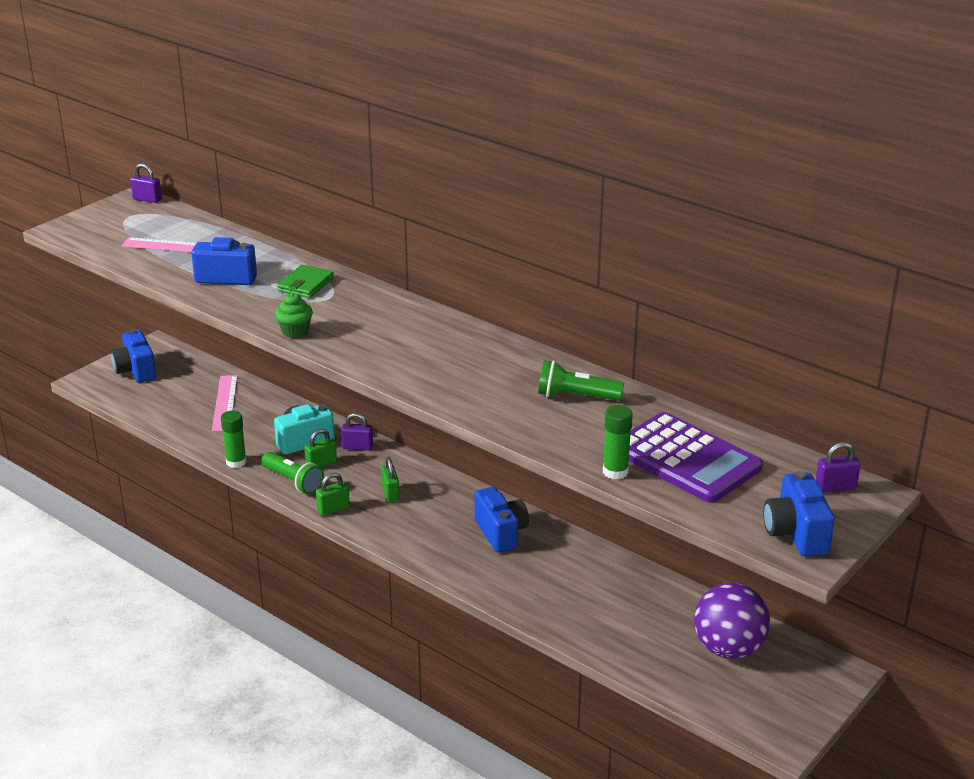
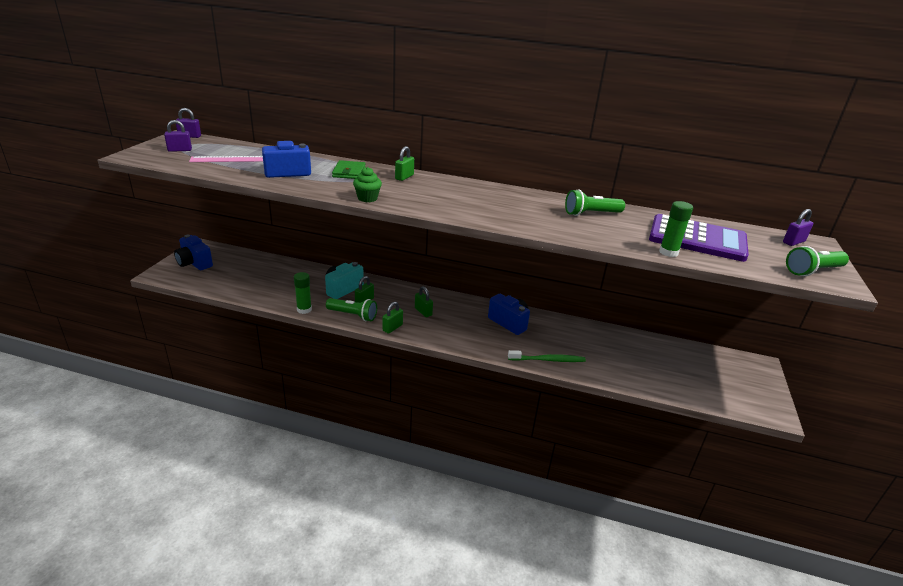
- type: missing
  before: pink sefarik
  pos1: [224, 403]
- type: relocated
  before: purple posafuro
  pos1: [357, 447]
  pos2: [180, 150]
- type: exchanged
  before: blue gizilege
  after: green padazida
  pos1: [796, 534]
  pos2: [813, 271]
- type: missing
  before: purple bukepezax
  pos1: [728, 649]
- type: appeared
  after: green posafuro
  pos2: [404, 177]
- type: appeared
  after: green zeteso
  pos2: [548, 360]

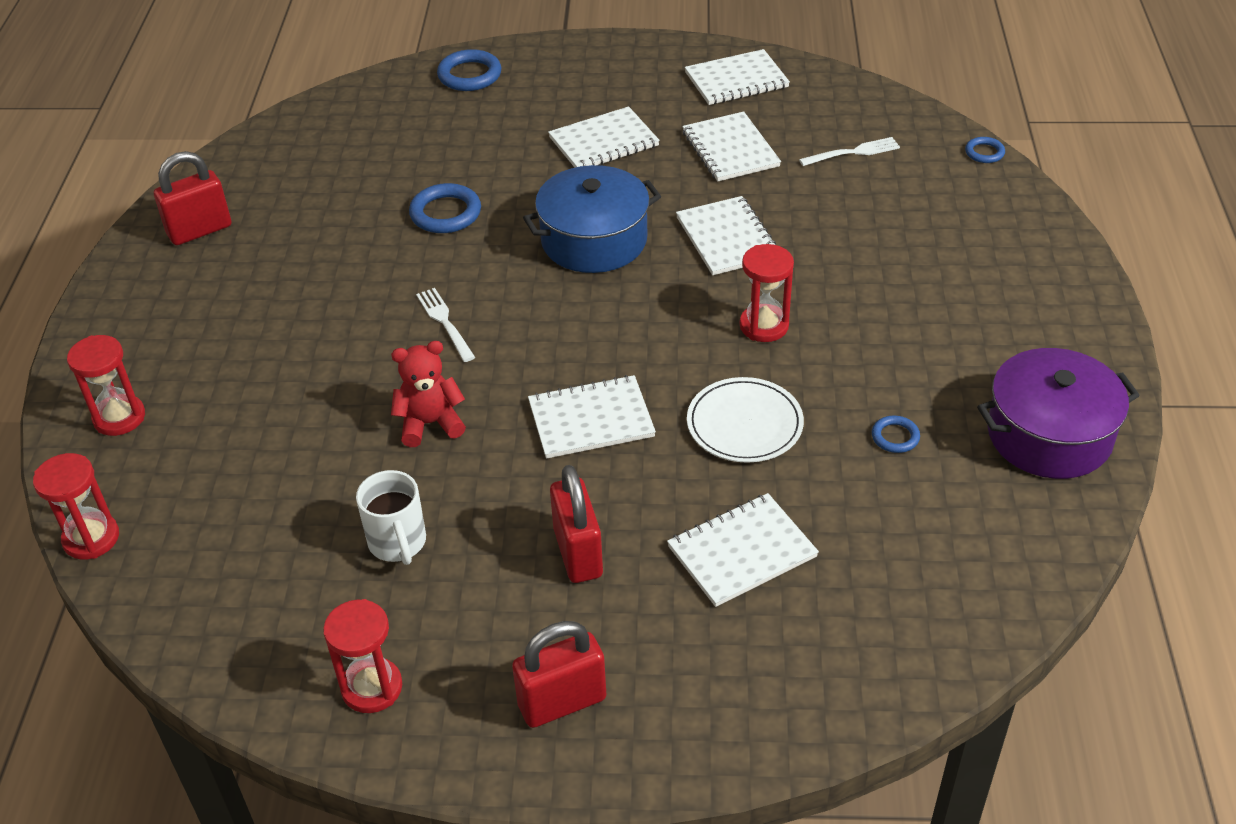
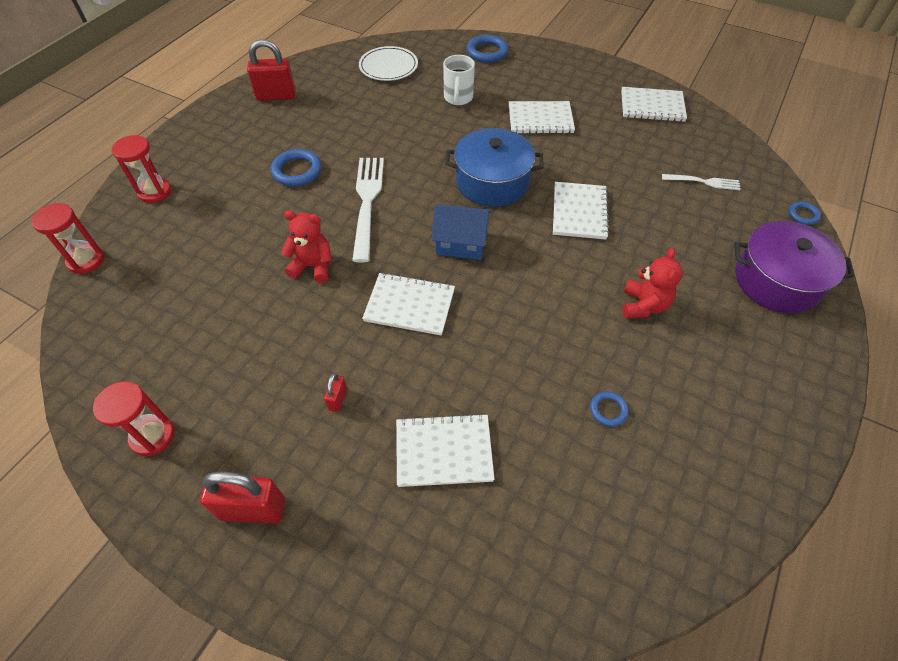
- type: missing
  before: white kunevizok
  pos1: [730, 149]
- type: relocated
  before: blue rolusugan
  pos1: [445, 213]
  pos2: [297, 171]
- type: missing
  before: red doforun
  pos1: [764, 326]
- type: size
  before: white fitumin
  pos1: [445, 322]
  pos2: [367, 202]
  scale: 1.85
- type: relocated
  before: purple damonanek
  pos1: [1049, 435]
  pos2: [777, 281]
- type: relocated
  before: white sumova
  pos1: [744, 424]
  pos2: [388, 66]
- type: size
  before: red posafuro
  pos1: [578, 553]
  pos2: [338, 399]
  scale: 0.5
- type: relocated
  before: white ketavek
  pos1: [398, 543]
  pos2: [458, 98]
- type: appeared
  after: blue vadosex
  pos2: [461, 243]
- type: appeared
  after: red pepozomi
  pos2: [643, 305]

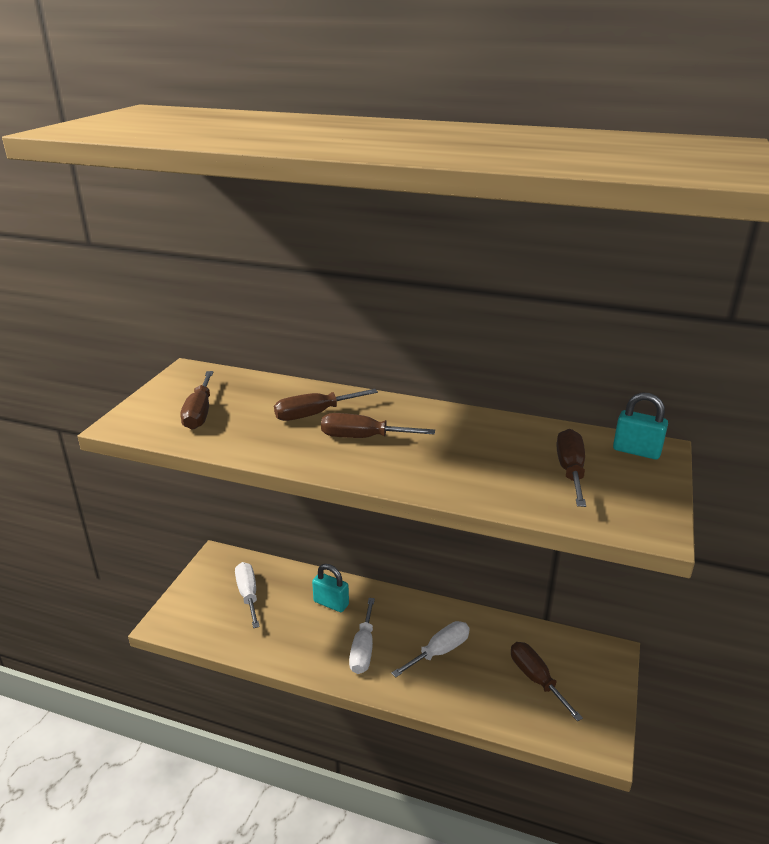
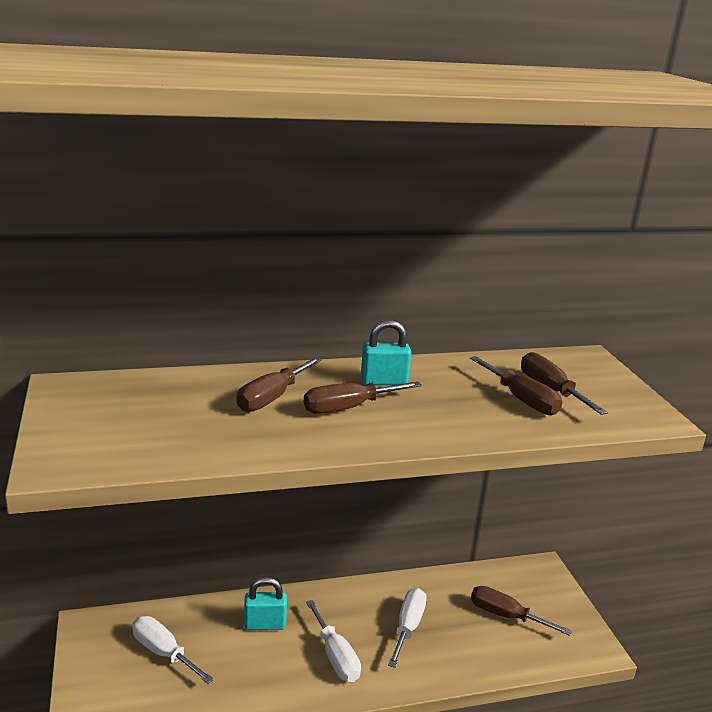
- type: relocated
  before: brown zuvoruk
  pos1: [199, 413]
  pos2: [521, 399]
- type: relocated
  before: turquoise posafuro
  pos1: [636, 451]
  pos2: [384, 381]

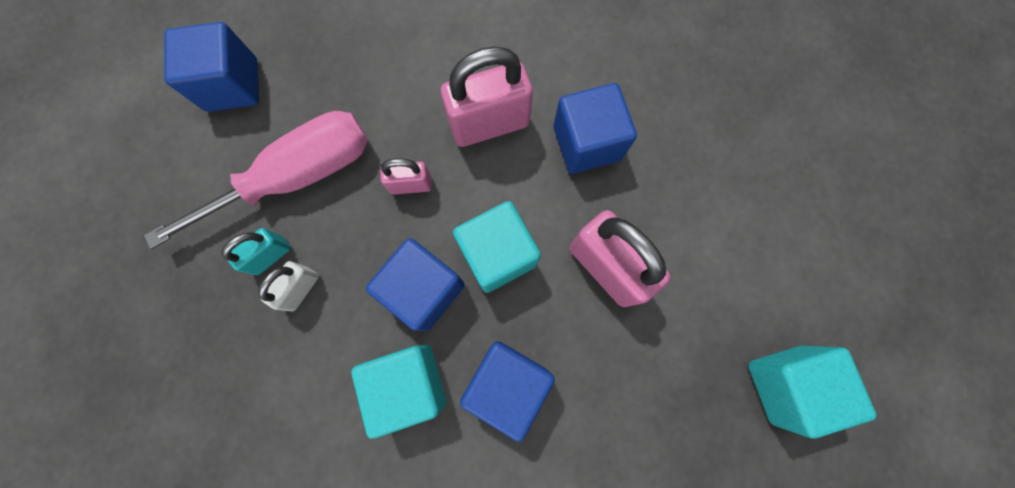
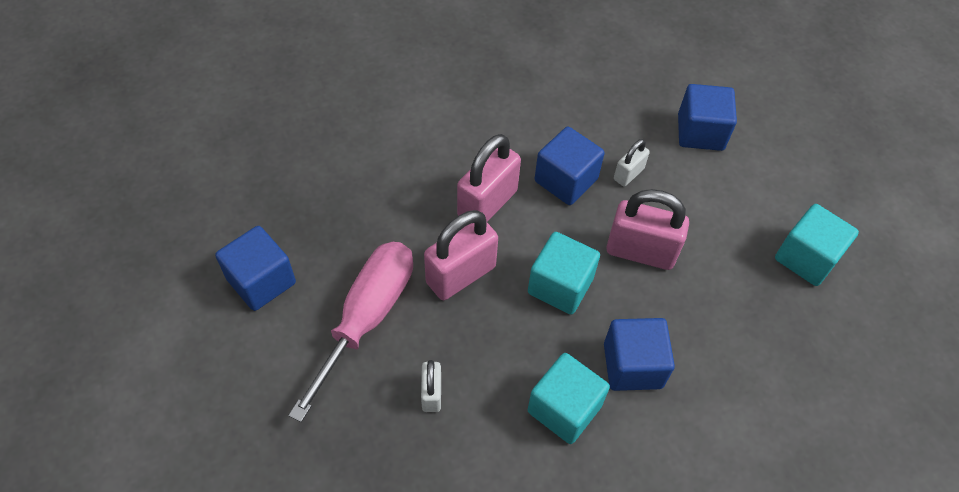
- type: size
  before: pink posafuro
  pos1: [411, 185]
  pos2: [461, 275]
  scale: 1.88
- type: missing
  before: turquoise posafuro
  pos1: [270, 255]
- type: relocated
  before: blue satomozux
  pos1: [424, 289]
  pos2: [700, 132]
- type: appeared
  after: white posafuro
  pos2: [628, 174]

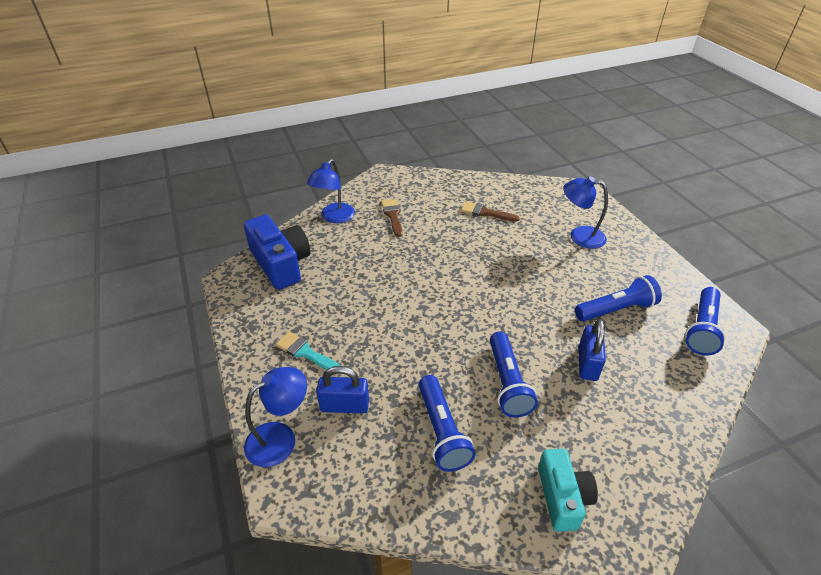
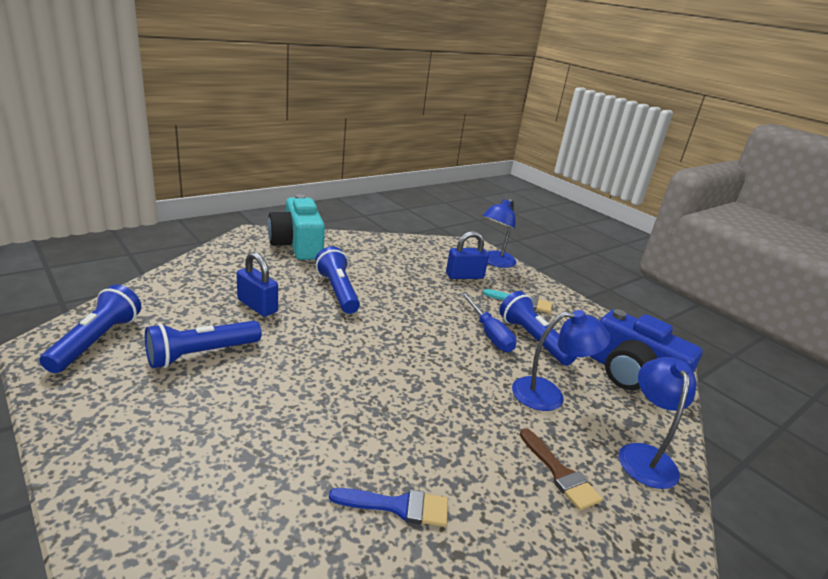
- type: relocated
  before: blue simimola
  pos1: [579, 236]
  pos2: [549, 395]
- type: colour
  before: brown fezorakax
  after: blue fezorakax
  pos1: [485, 212]
  pos2: [398, 506]
- type: spun
  before: blue posafuro
  pos1: [587, 363]
  pos2: [257, 306]
  turn: -45
- type: relocated
  before: blue padazida
  pos1: [442, 431]
  pos2: [533, 339]
- type: size
  before: turquoise gizilege
  pos1: [562, 497]
  pos2: [297, 245]
  scale: 1.55
- type: appeared
  after: blue zuvoruk
  pos2: [489, 334]

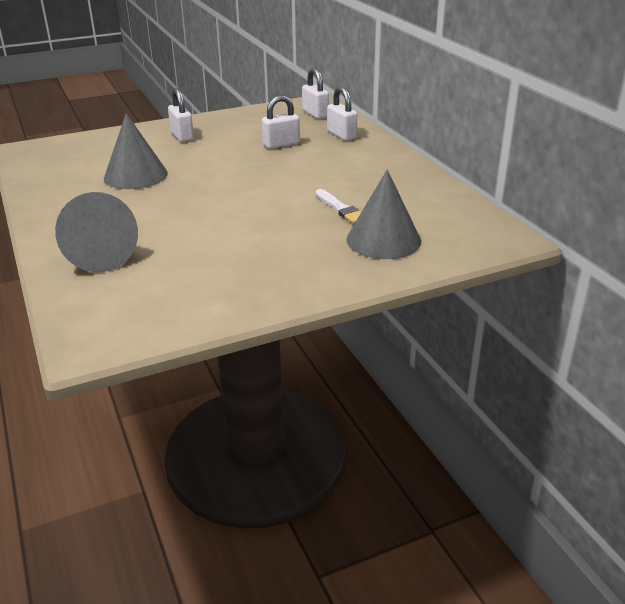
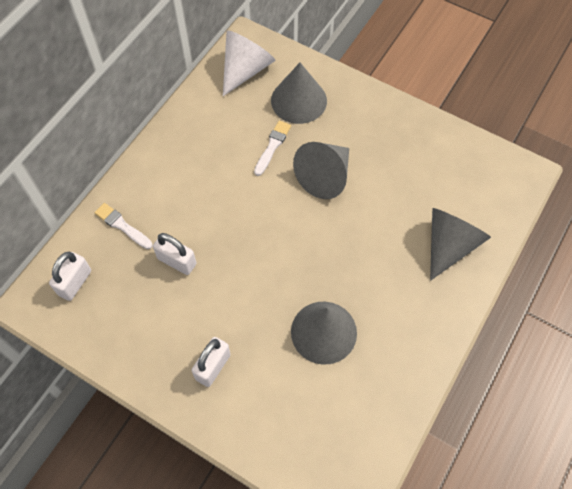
- type: exchanged
  before: white posafuro
  after: white fezorakax
  pos1: [341, 135]
  pos2: [122, 226]
- type: appeared
  after: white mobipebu
  pos2: [245, 70]
- type: appeared
  after: grey mobipebu
  pos2: [325, 176]

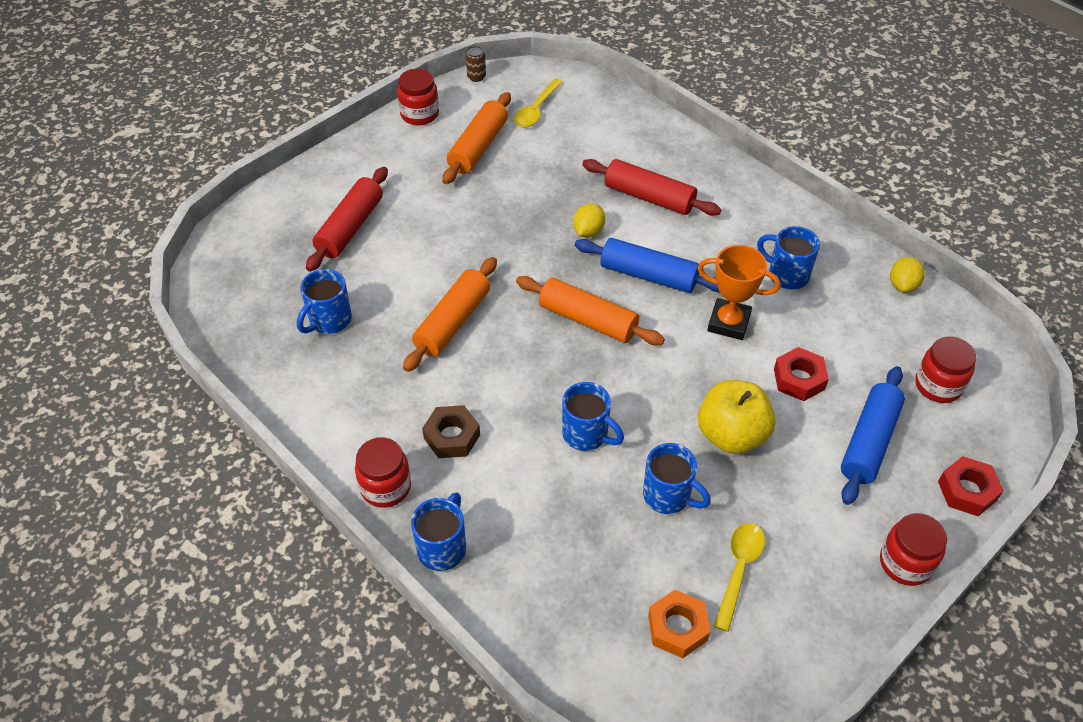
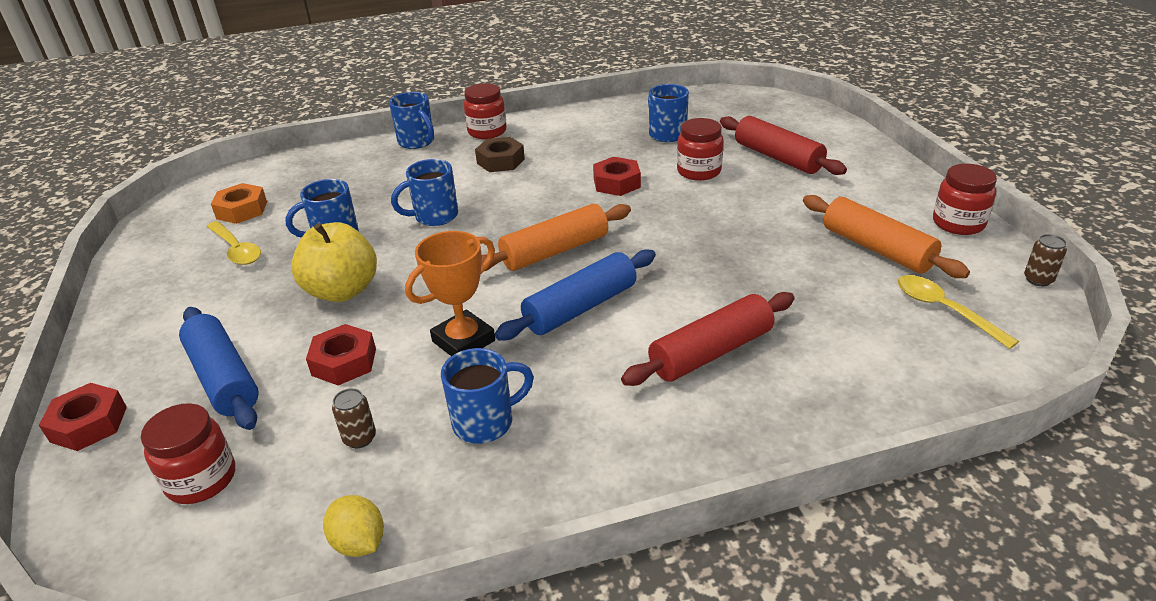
- type: missing
  before: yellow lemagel
  pos1: [588, 231]
- type: exchanged
  before: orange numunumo
  after: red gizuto
  pos1: [453, 322]
  pos2: [616, 183]
- type: relocated
  before: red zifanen
  pos1: [905, 563]
  pos2: [699, 171]
- type: appeared
  after: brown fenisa
  pos2: [360, 438]

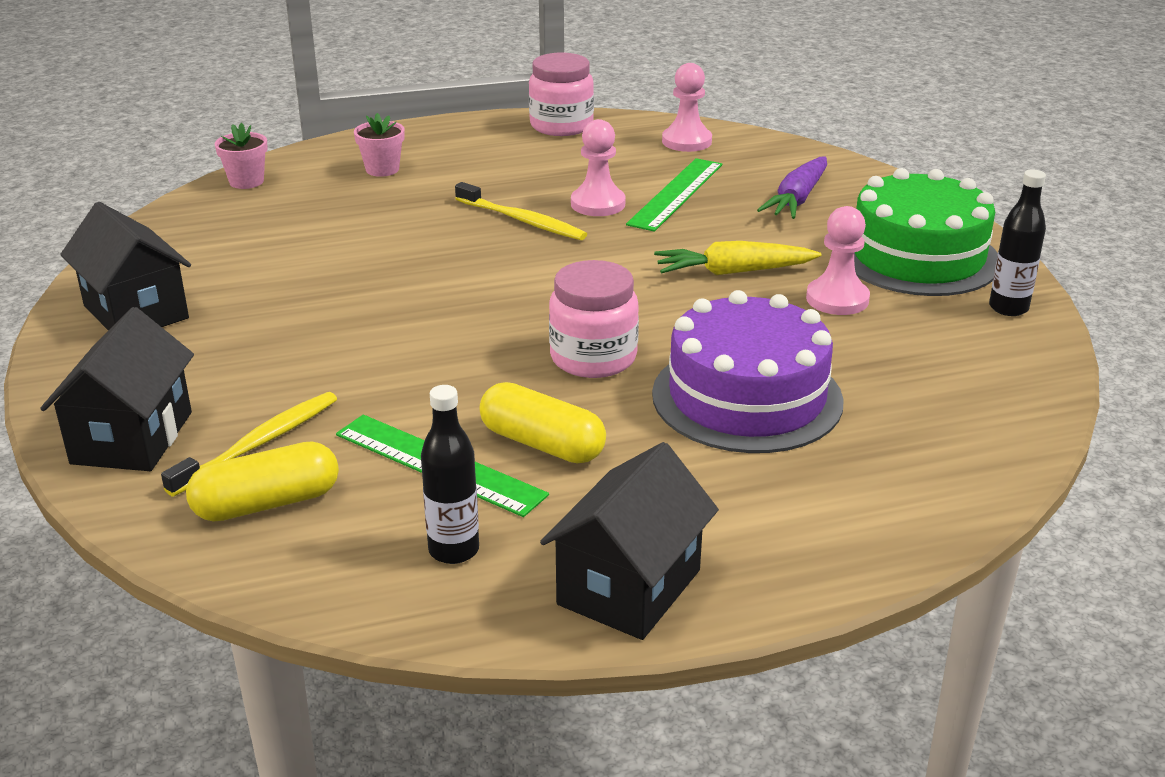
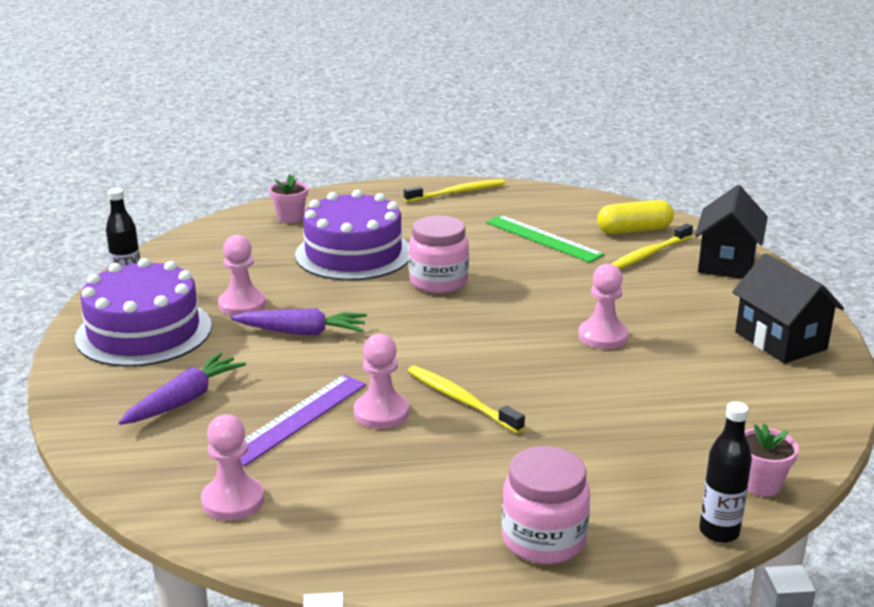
- type: relocated
  before: pink zifanen
  pos1: [561, 126]
  pos2: [543, 539]
- type: relocated
  before: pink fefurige
  pos1: [382, 169]
  pos2: [290, 218]
- type: colour
  before: green sefarik
  after: purple sefarik
  pos1: [676, 194]
  pos2: [297, 418]
- type: colour
  before: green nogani
  after: purple nogani
  pos1: [917, 257]
  pos2: [144, 332]
- type: colour
  before: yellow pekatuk
  after: purple pekatuk
  pos1: [733, 272]
  pos2: [302, 332]
- type: missing
  before: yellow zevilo
  pos1: [542, 444]
- type: relocated
  before: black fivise
  pos1: [454, 550]
  pos2: [719, 532]
- type: exchanged
  before: black vadosex
  after: yellow zeteso
  pos1: [629, 587]
  pos2: [457, 192]
- type: appeared
  after: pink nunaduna
  pos2: [603, 336]

